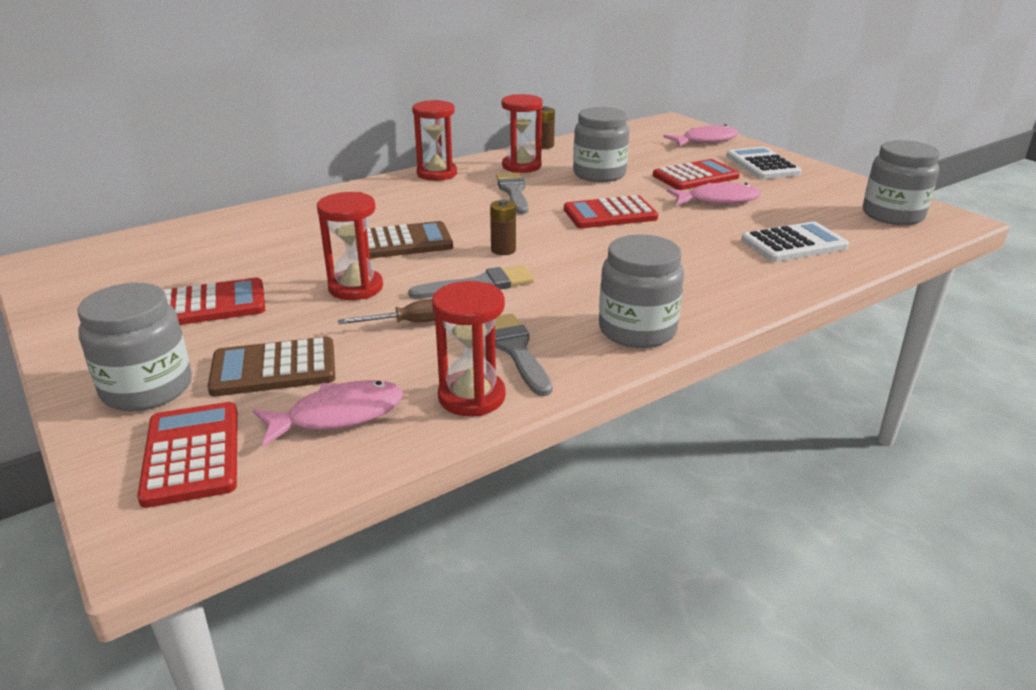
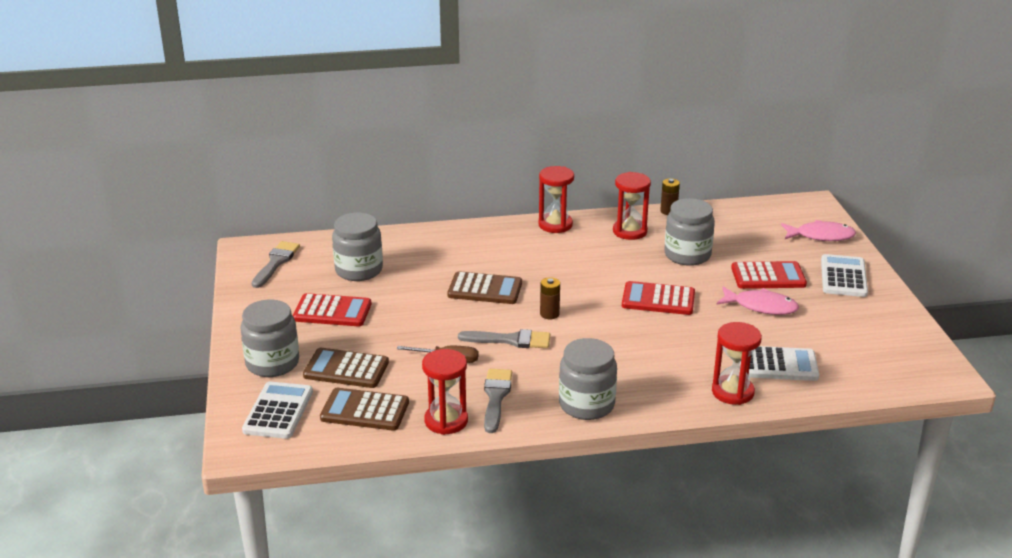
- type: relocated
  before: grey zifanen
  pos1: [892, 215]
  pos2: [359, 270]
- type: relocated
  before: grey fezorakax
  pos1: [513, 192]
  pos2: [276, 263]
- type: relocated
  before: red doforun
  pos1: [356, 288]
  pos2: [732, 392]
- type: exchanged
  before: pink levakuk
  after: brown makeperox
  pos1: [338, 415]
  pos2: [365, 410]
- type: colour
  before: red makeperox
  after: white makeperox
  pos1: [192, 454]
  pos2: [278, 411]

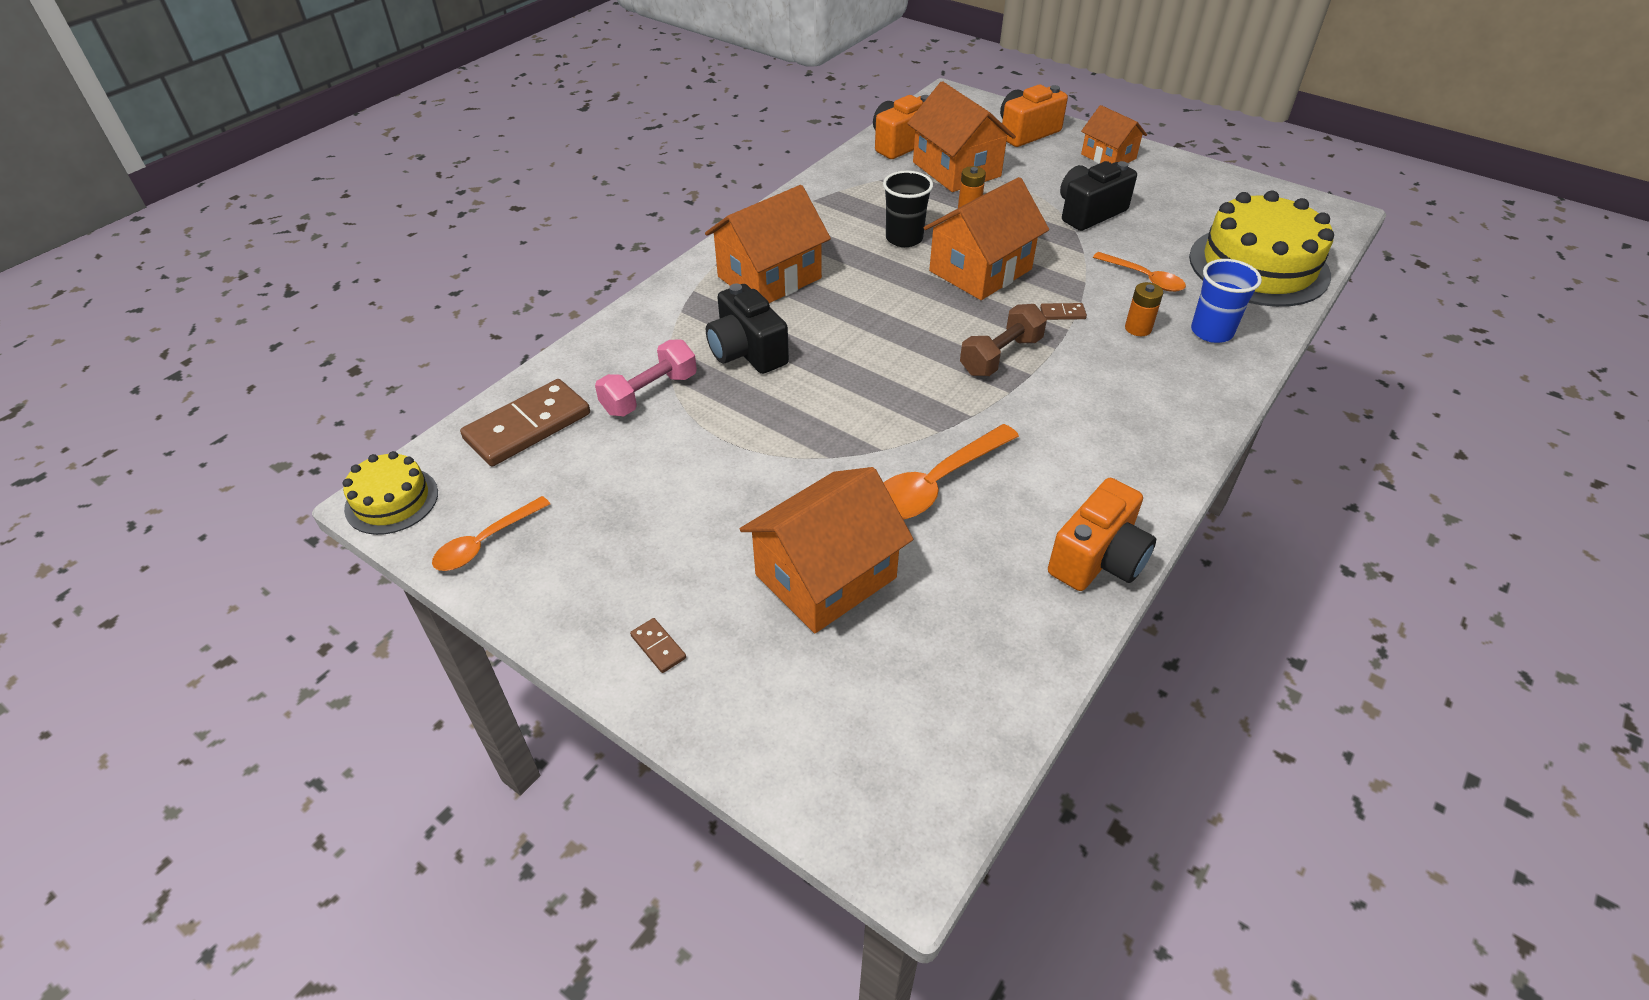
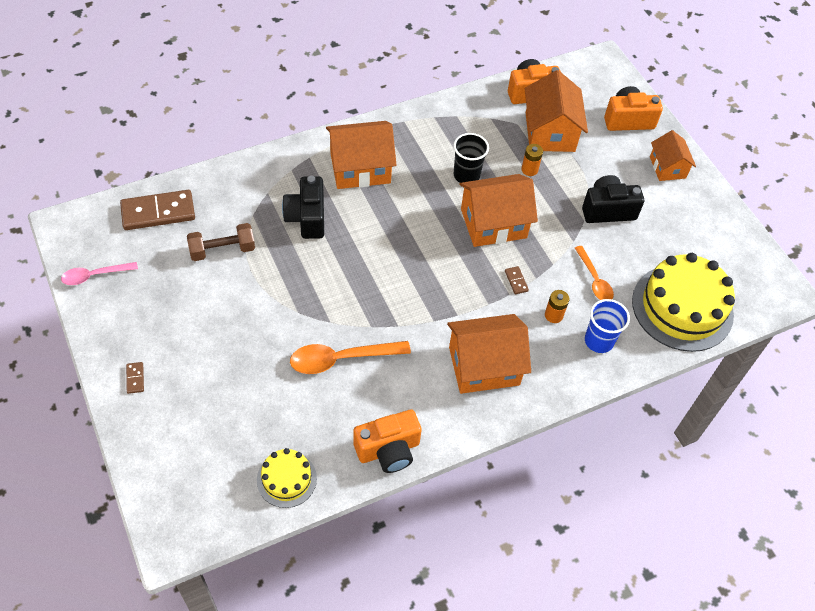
- type: spun
  before: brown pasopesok
  pos1: [1062, 313]
  pos2: [516, 281]
  turn: 45
- type: relocated
  before: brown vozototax
  pos1: [1000, 356]
  pos2: [222, 250]
- type: missing
  before: pink vozototax
  pos1: [649, 394]
- type: relocated
  before: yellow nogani
  pos1: [392, 500]
  pos2: [286, 479]
- type: relocated
  before: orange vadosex
  pos1: [825, 576]
  pos2: [484, 366]
- type: colour
  before: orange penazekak
  after: pink penazekak
  pos1: [486, 542]
  pos2: [95, 275]

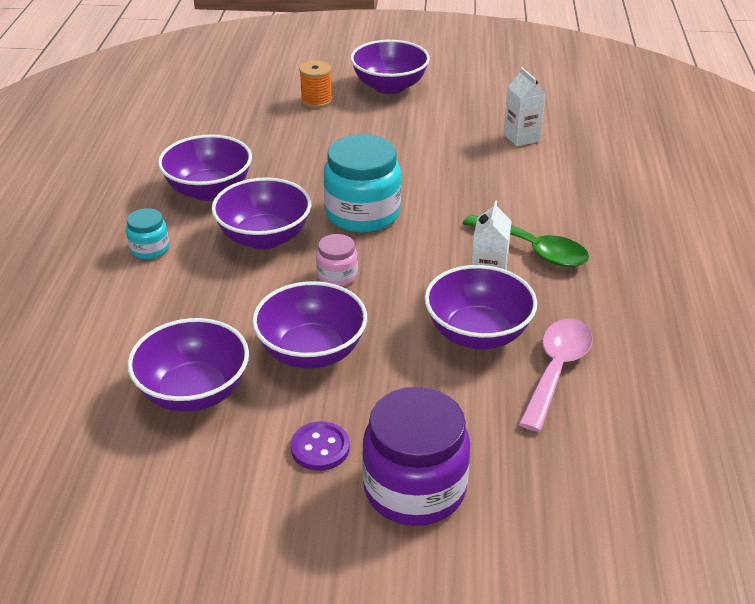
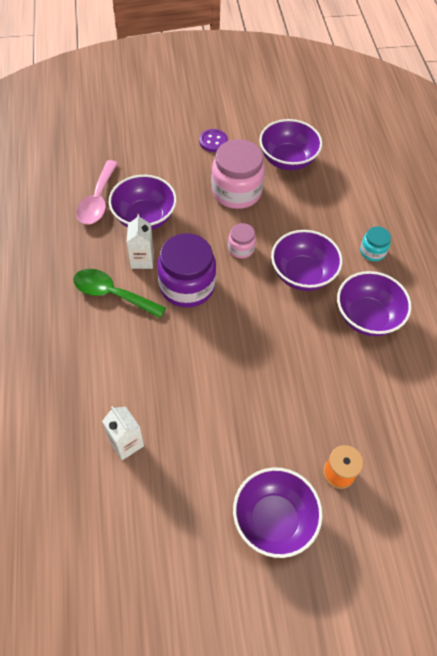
- type: missing
  before: turquoise zifanen
  pos1: [362, 214]
- type: exchanged
  before: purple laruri
  after: pink zifanen
  pos1: [311, 352]
  pos2: [236, 191]
- type: relocated
  before: purple zifanen
  pos1: [414, 488]
  pos2: [187, 286]

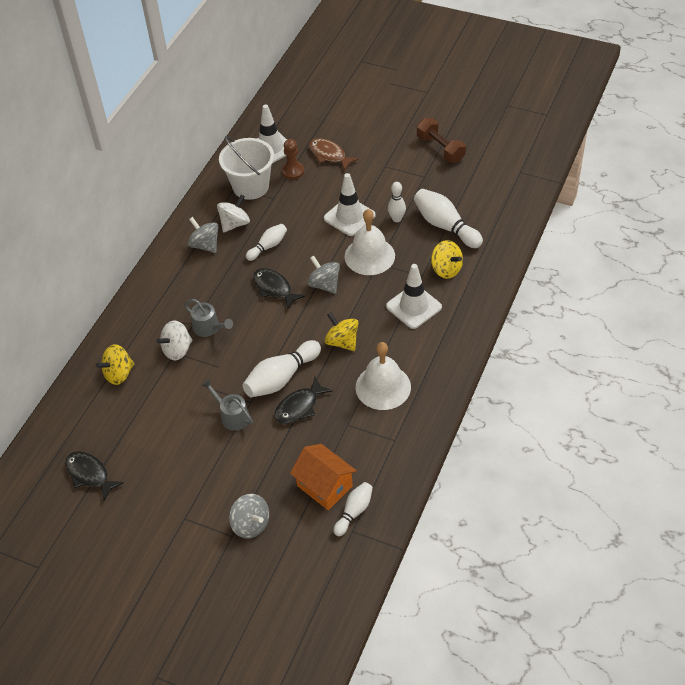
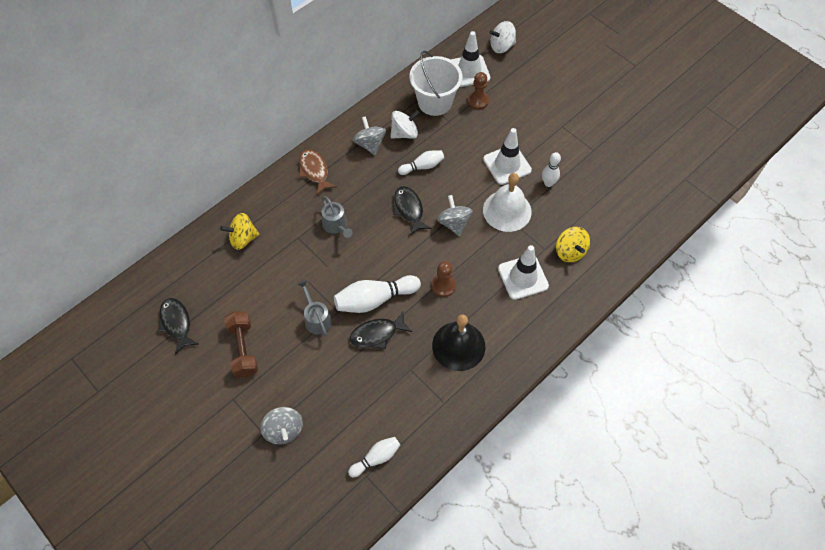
- type: relocated
  before: brown vozototax
  pos1: [440, 149]
  pos2: [243, 349]
- type: relocated
  before: brown levakuk
  pos1: [329, 155]
  pos2: [314, 171]
- type: missing
  before: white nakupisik
  pos1: [445, 226]
- type: exchanged
  before: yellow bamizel
  after: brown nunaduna
  pos1: [342, 342]
  pos2: [443, 286]
- type: relocated
  before: white bamizel
  pos1: [177, 350]
  pos2: [501, 46]
- type: colour
  before: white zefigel
  after: black zefigel
  pos1: [383, 387]
  pos2: [458, 346]
- type: missing
  before: orange vadosex
  pos1: [324, 486]

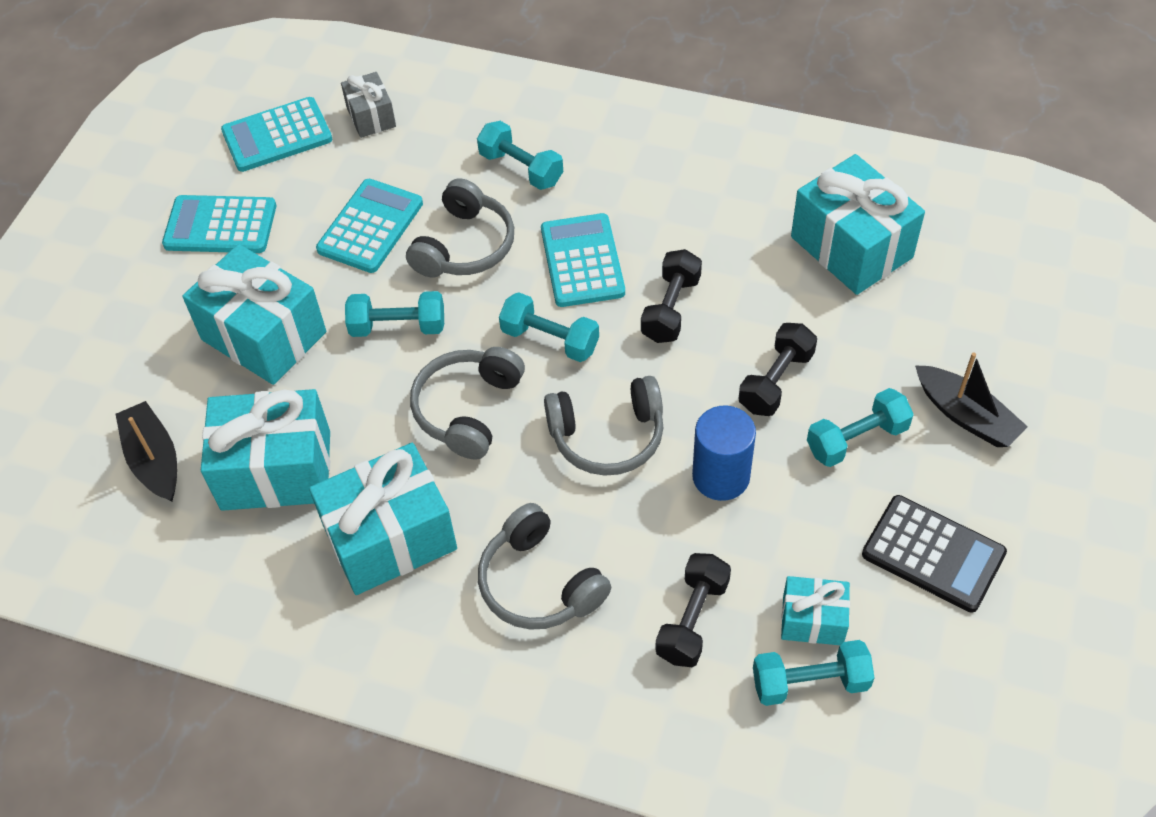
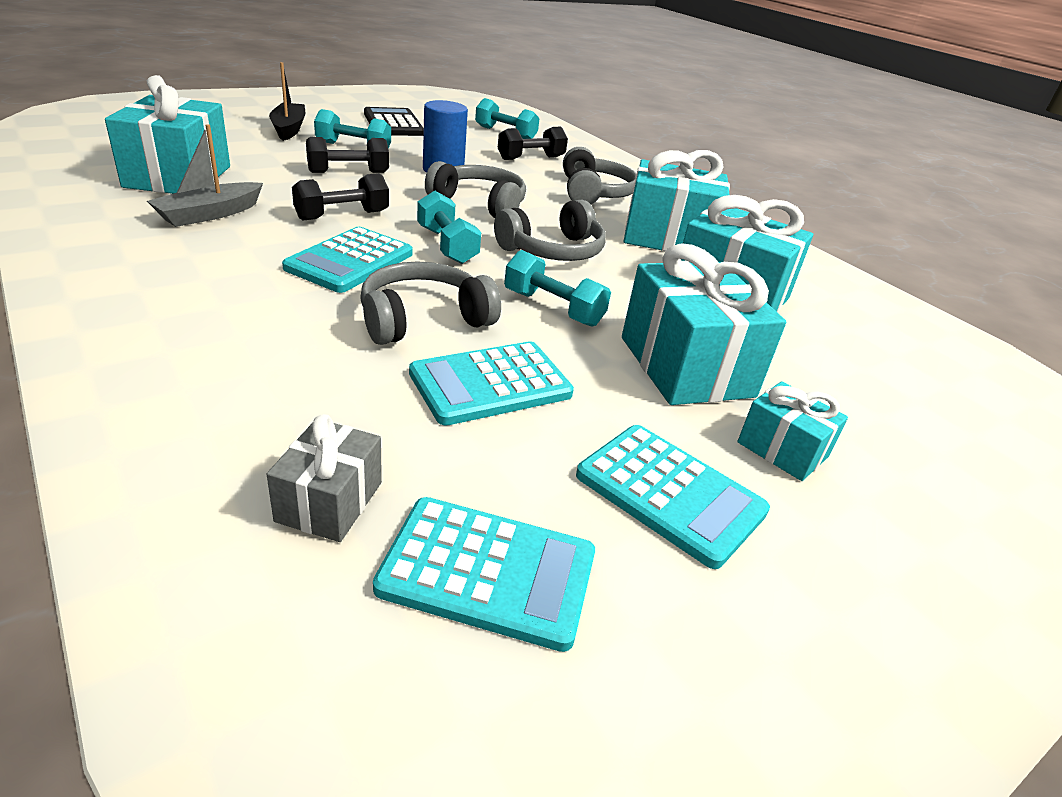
- type: missing
  before: turquoise vozototax
  pos1: [521, 168]
- type: missing
  before: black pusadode
  pos1: [154, 460]
- type: relocated
  before: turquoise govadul
  pos1: [812, 620]
  pos2: [782, 450]
- type: appeared
  after: grey pusadode
  pos2: [210, 214]

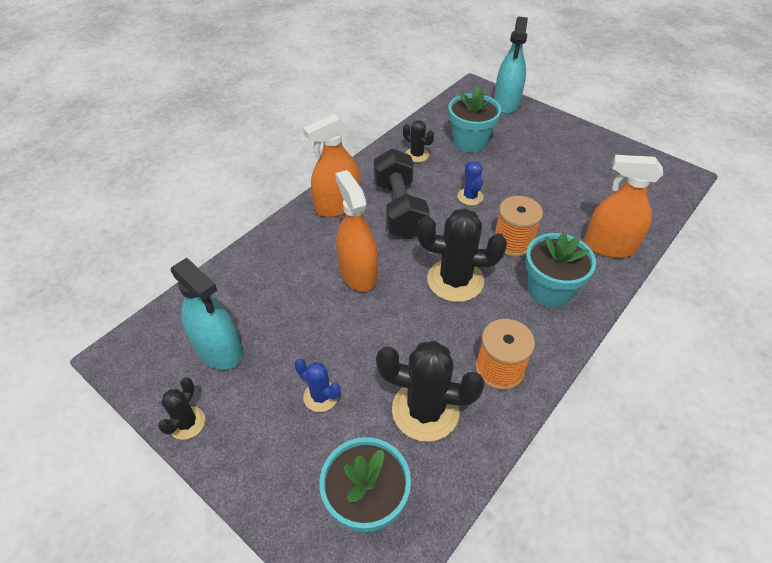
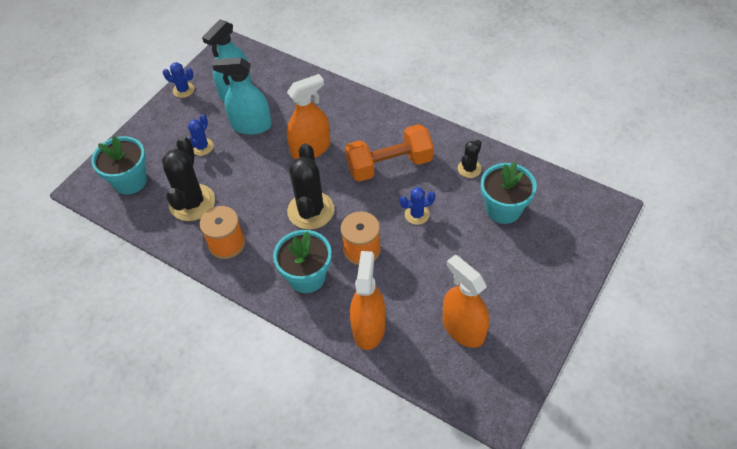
- type: relocated
  before: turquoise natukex
  pos1: [506, 103]
  pos2: [251, 125]
- type: relocated
  before: orange natukex
  pos1: [337, 206]
  pos2: [463, 328]
- type: colour
  before: black vozototax
  after: orange vozototax
  pos1: [399, 209]
  pos2: [389, 165]
- type: colour
  before: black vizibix
  after: blue vizibix
  pos1: [187, 423]
  pos2: [183, 90]

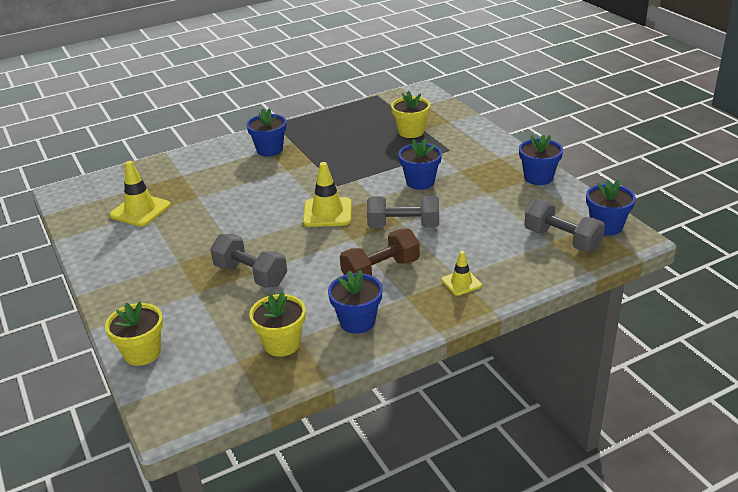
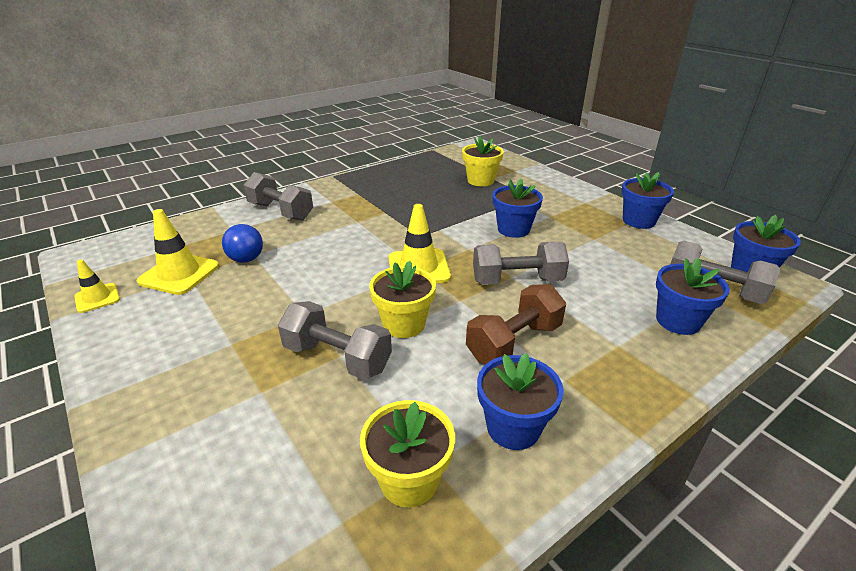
- type: relocated
  before: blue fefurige
  pos1: [269, 150]
  pos2: [678, 321]
- type: relocated
  before: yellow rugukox
  pos1: [461, 283]
  pos2: [97, 298]
- type: relocated
  before: yellow fefurige
  pos1: [142, 353]
  pos2: [404, 324]
- type: appeared
  after: grey vozototax
  pos2: [281, 211]
- type: appeared
  after: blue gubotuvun
  pos2: [245, 253]

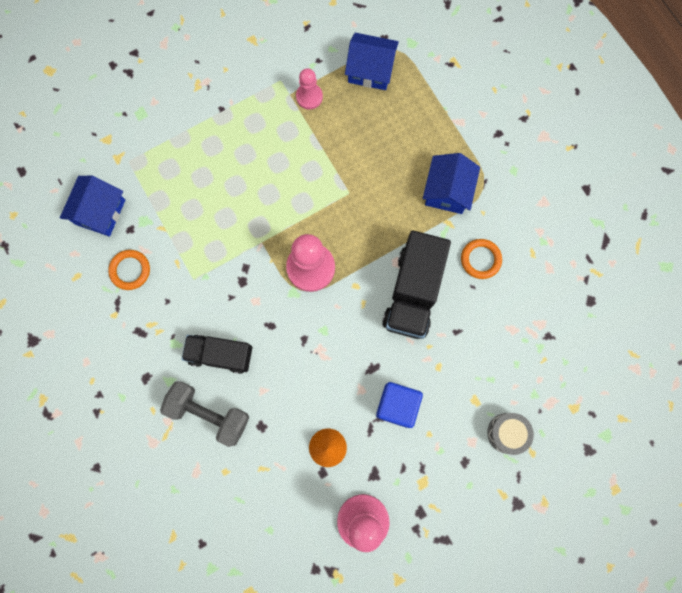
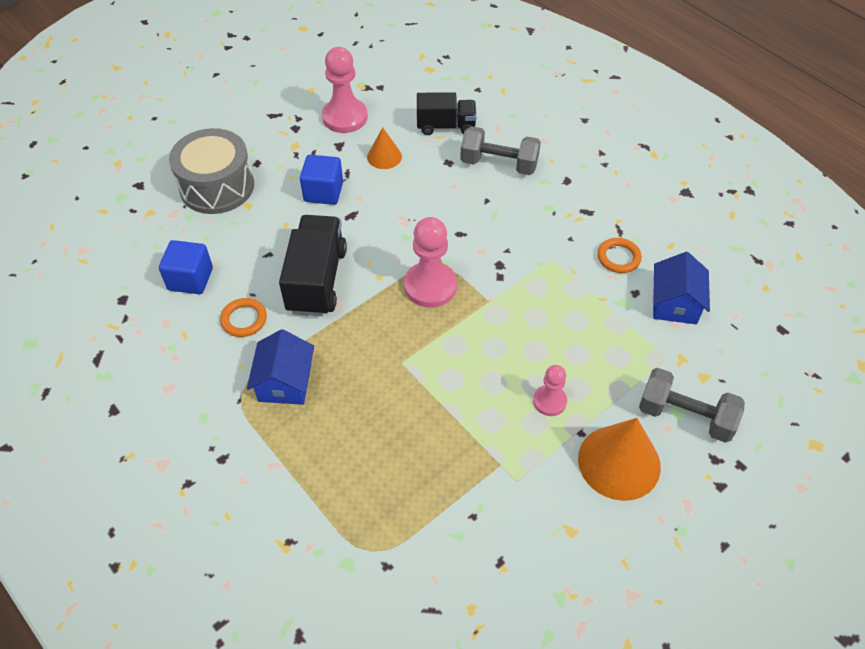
- type: missing
  before: blue vadosex
  pos1: [370, 70]
- type: relocated
  before: pink nunaduna
  pos1: [309, 97]
  pos2: [549, 401]
- type: relocated
  before: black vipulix
  pos1: [220, 355]
  pos2: [446, 126]
- type: size
  before: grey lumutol
  pos1: [507, 433]
  pos2: [217, 186]
  scale: 1.94
- type: appeared
  after: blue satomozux
  pos2: [190, 279]
- type: appeared
  after: grey vozototax
  pos2: [685, 416]
- type: appeared
  after: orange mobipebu
  pos2: [619, 462]

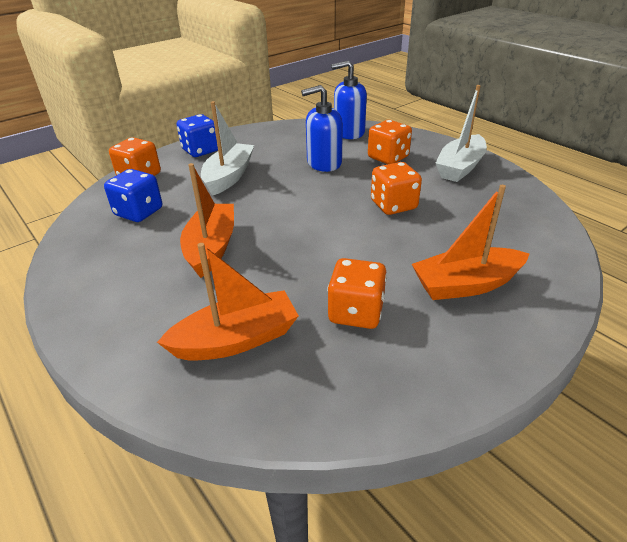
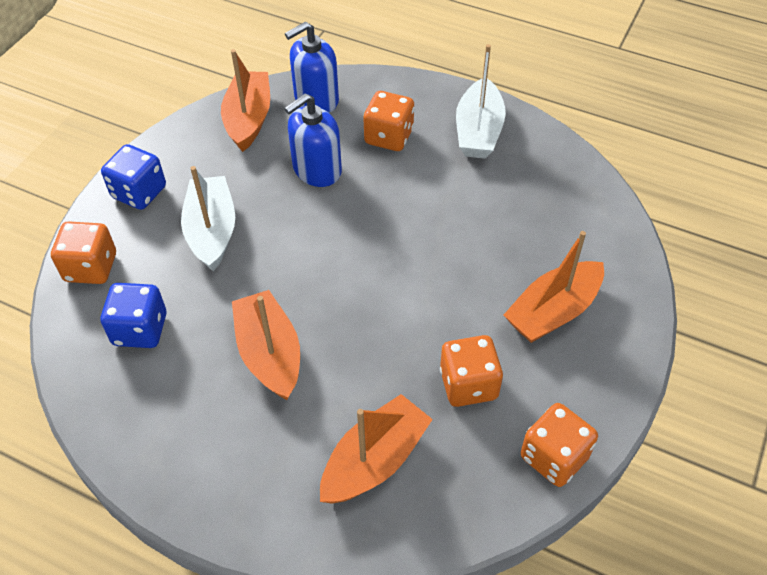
- type: relocated
  before: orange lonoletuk
  pos1: [393, 205]
  pos2: [554, 457]
- type: appeared
  after: orange pusadode
  pos2: [248, 119]

